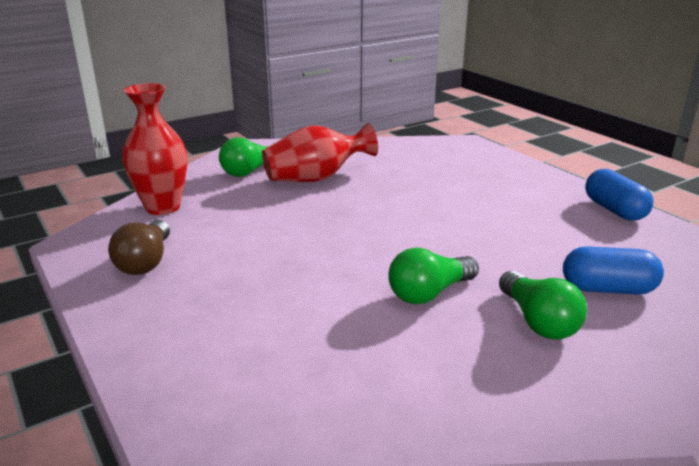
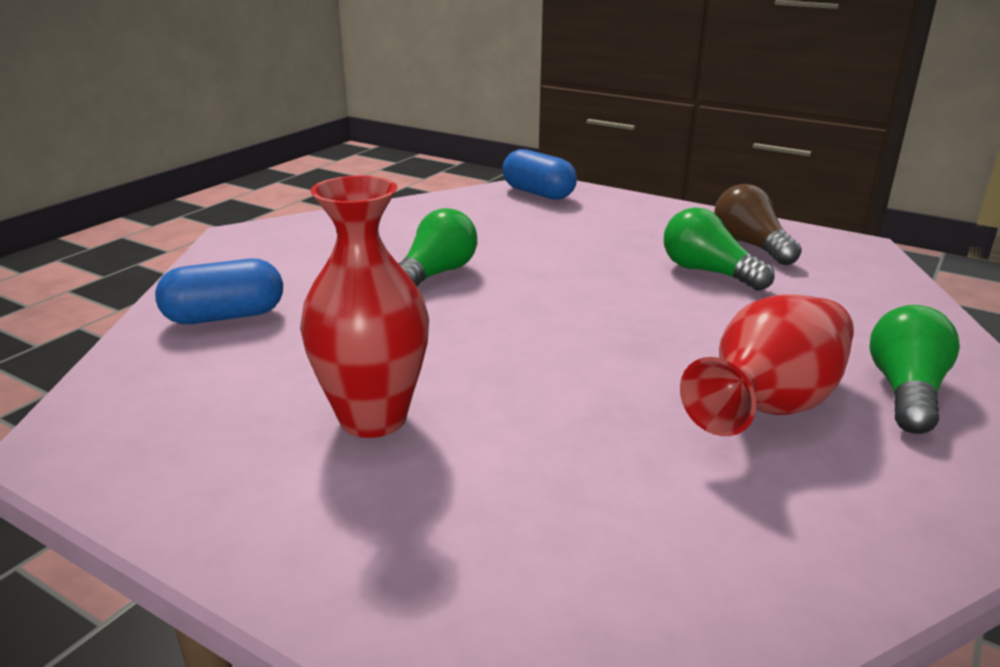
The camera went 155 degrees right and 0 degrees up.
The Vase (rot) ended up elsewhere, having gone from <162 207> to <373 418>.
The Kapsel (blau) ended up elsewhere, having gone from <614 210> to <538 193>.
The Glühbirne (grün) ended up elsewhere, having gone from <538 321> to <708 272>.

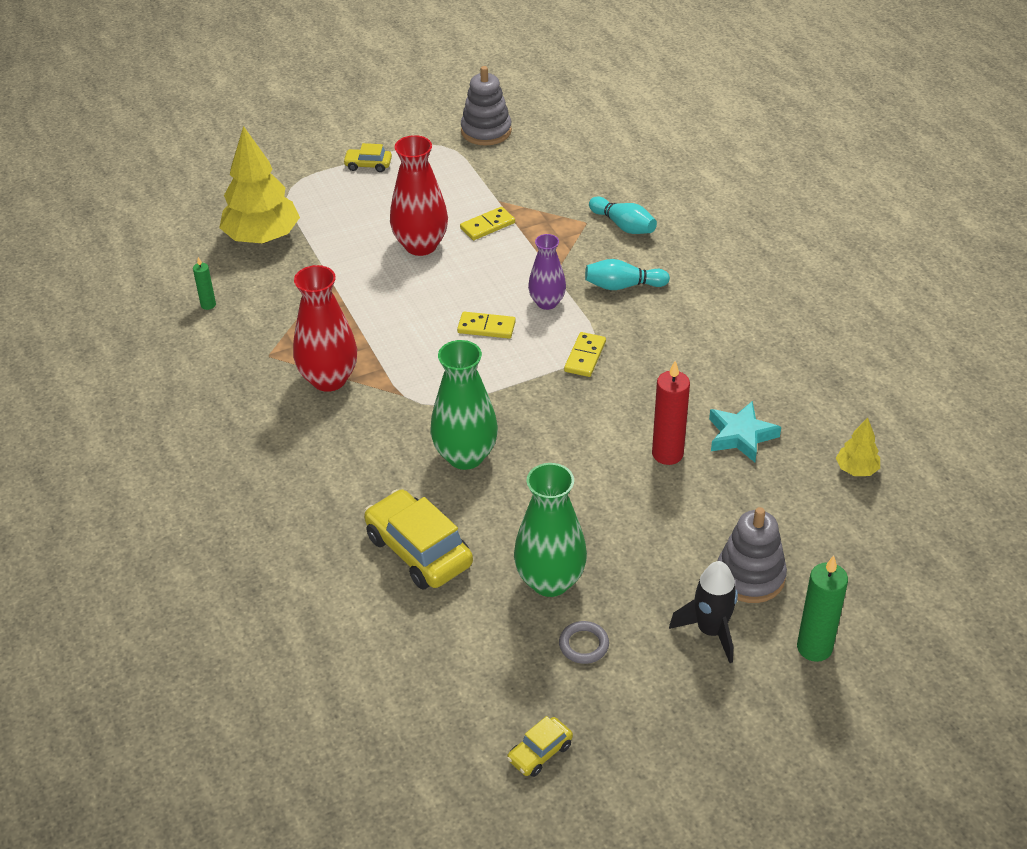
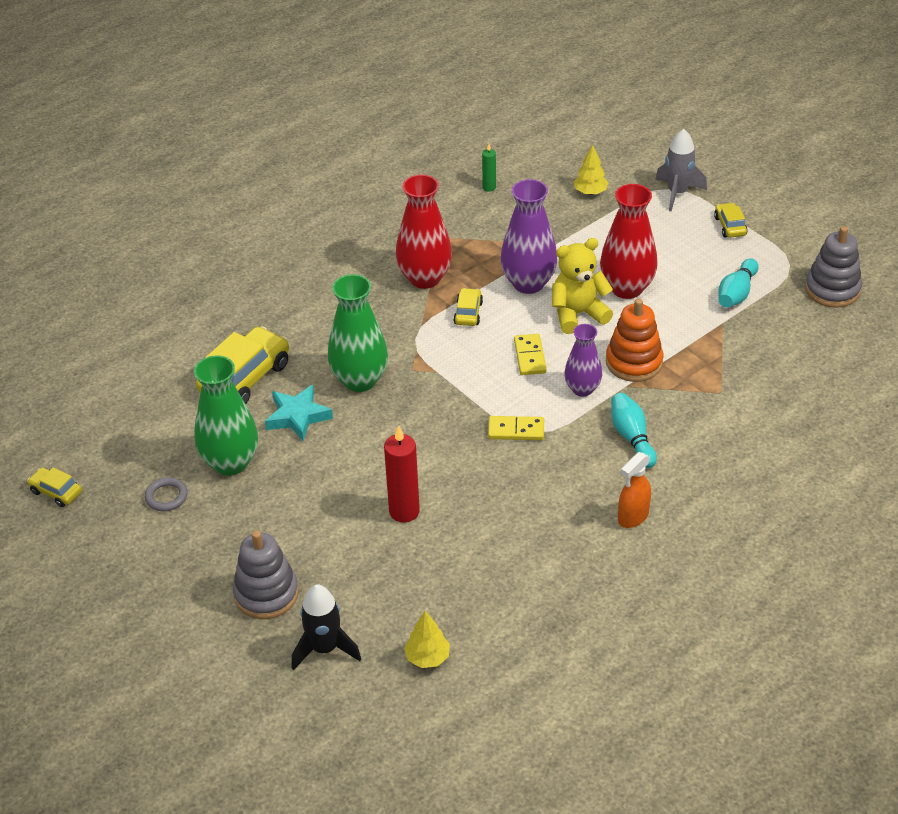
The camera went 75 degrees right and 0 degrees up.
The size of the Baum (gelb) at <262 237> changed by a factor of 0.47.
The Bowlingkegel (türkis) ended up elsewhere, having gone from <623 225> to <736 293>.
The second view lost the Dominostein (gelb) at <487 226>.
The Stern (türkis) ended up elsewhere, having gone from <741 436> to <297 416>.
The second view lost the Kerze (grün) at <814 648>.
The Rakete (schwarz) ended up elsewhere, having gone from <711 631> to <324 648>.
The second view gained the Rakete (grau) at <677 193>.
The second view gained the Vase (lila) at <528 283>.
The second view gained the Teddybär (gelb) at <578 314>.
The second view gained the Auto (gelb) at <468 313>.
The second view gained the Stapelspielzeug (orange) at <634 362>.
The second view gained the Sprühflasche (orange) at <633 517>.

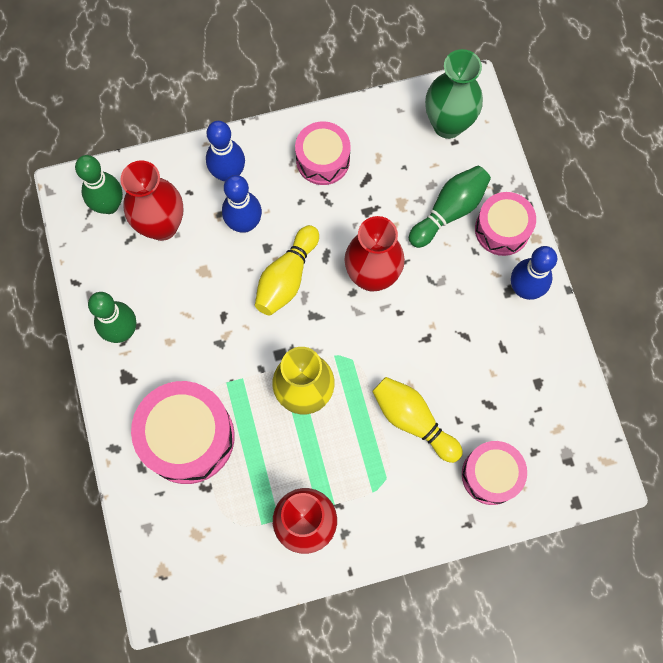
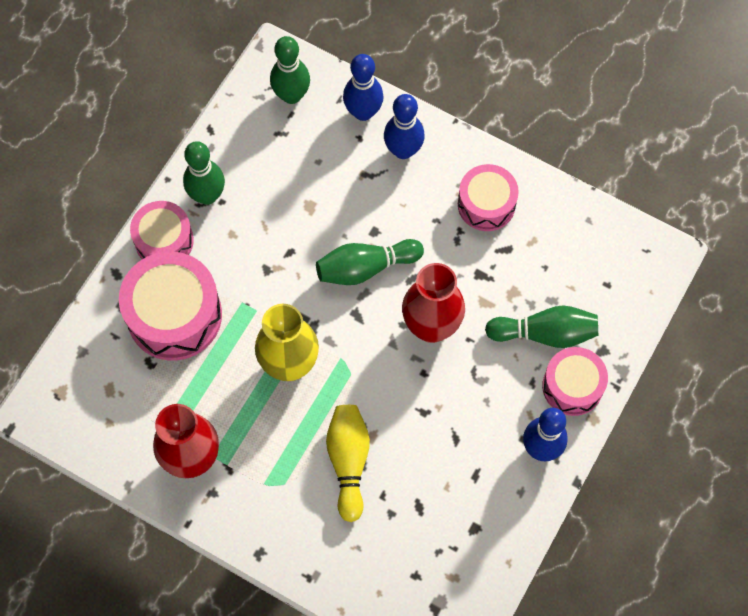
The camera went 45 degrees right and 5 degrees down.
The second view lost the Vase (grün) at <448 125>.
The second view lost the Vase (rot) at <162 226>.
The Bowlingkegel (blau) ended up elsewhere, having gone from <244 223> to <363 112>.
What was the Bowlingkegel (gelb) at <287 278> turned into the Bowlingkegel (grün) at <365 268>.
The Trommel (rosa) ended up elsewhere, having gone from <491 475> to <164 241>.

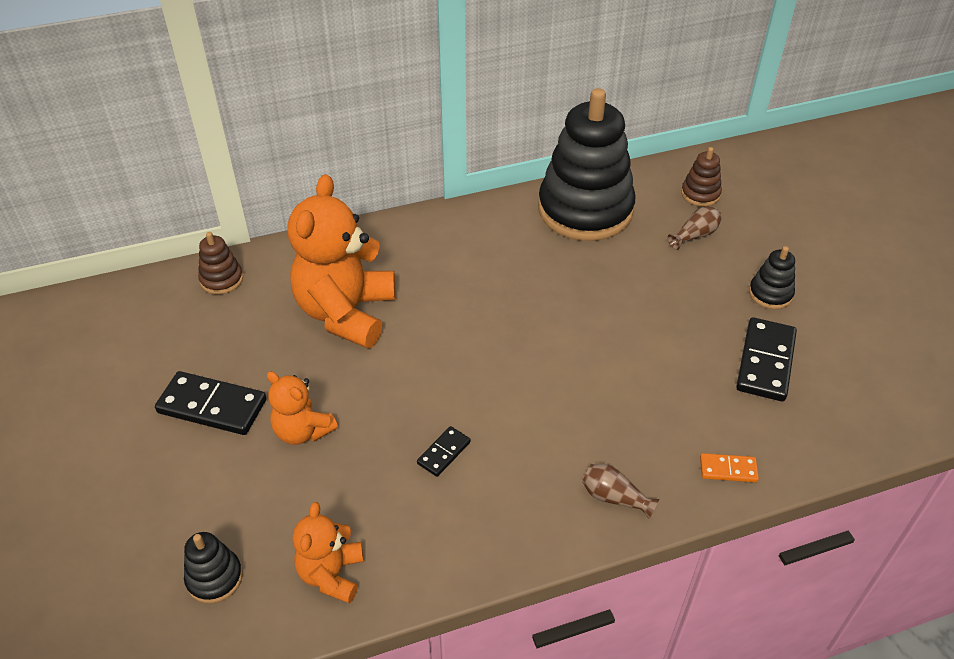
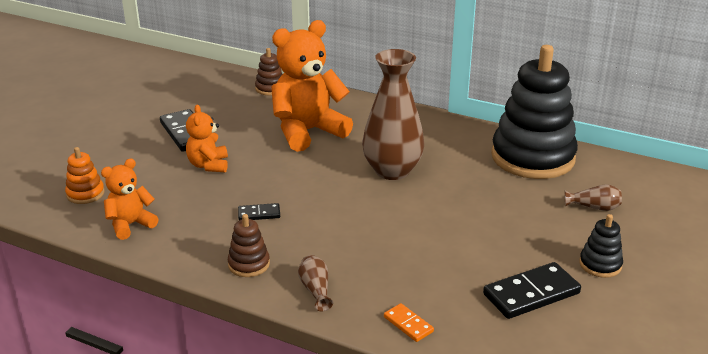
The camera went 45 degrees right and 15 degrees down.
The Stapelspielzeug (braun) ended up elsewhere, having gone from <700 194> to <249 264>.
What was the Stapelspielzeug (schwarz) at <214 578> turned into the Stapelspielzeug (orange) at <85 194>.
The second view gained the Vase (braun) at <392 171>.

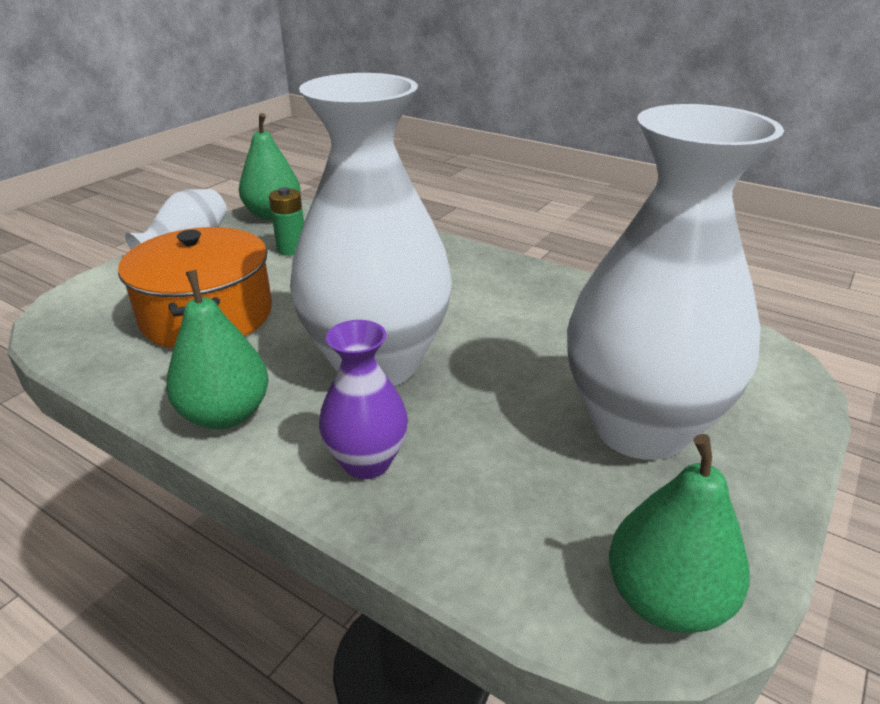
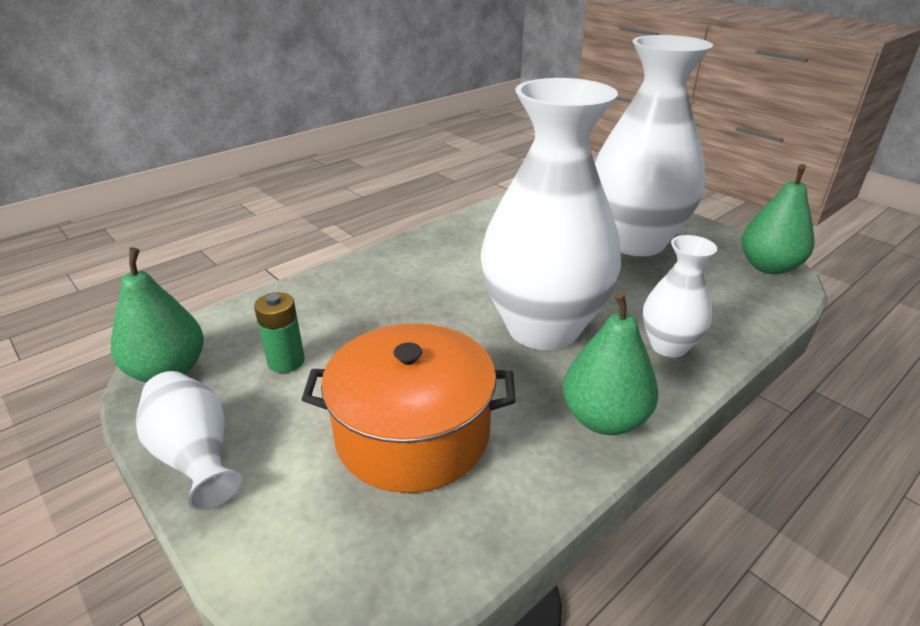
The camera went 75 degrees left and 0 degrees up.
What was the Vase (lila) at <367 462> turned into the Vase (weiß) at <668 346>.

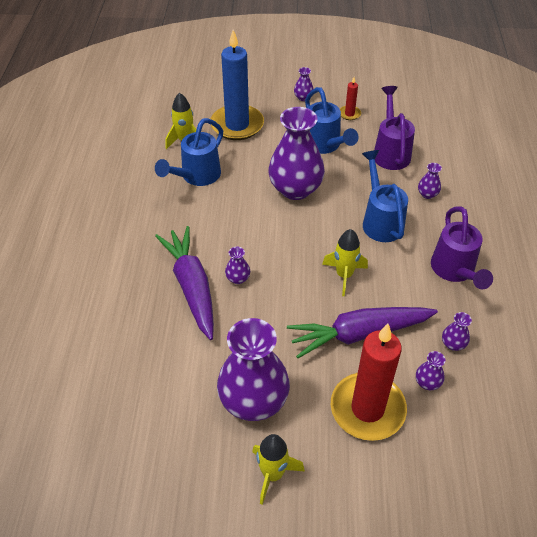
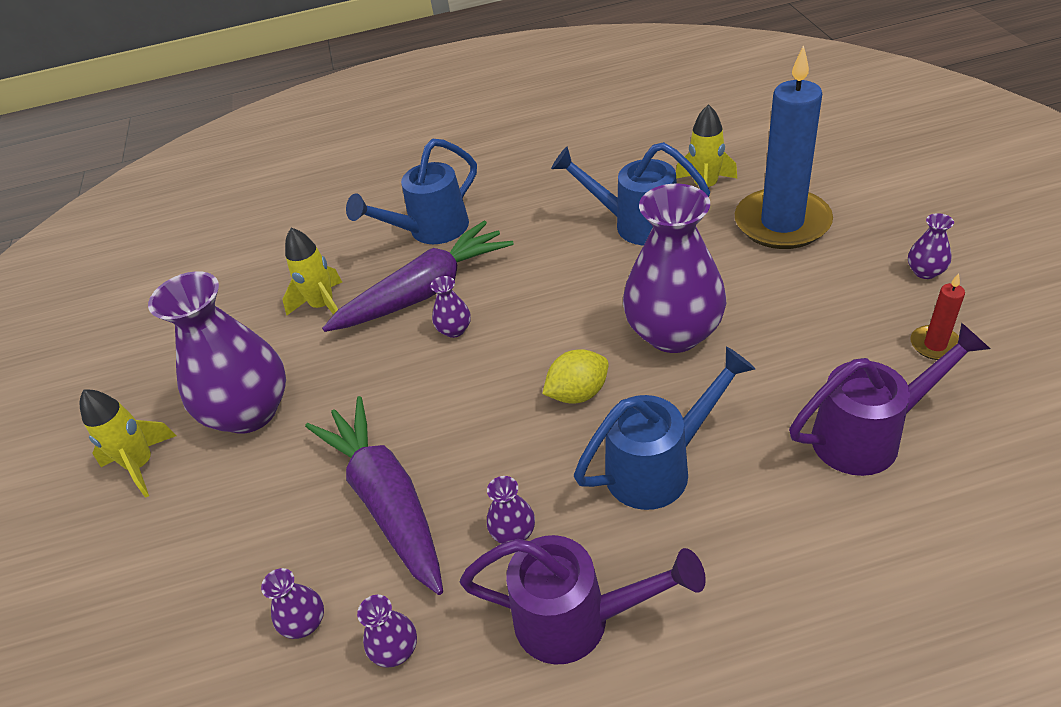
The camera went 80 degrees right and 5 degrees down.
The Gießkanne (blau) ended up elsewhere, having gone from <325 146> to <430 231>.
The Vase (lila) ended up elsewhere, having gone from <427 194> to <513 533>.
The Gießkanne (lila) at <455 271> ended up facing another way, 150 degrees counterclockwise from before.
The Rakete (gelb) ended up elsewhere, having gone from <344 275> to <323 306>.
The second view lost the Kerze (rot) at <367 408>.
The second view gained the Zitrone (gelb) at <578 393>.

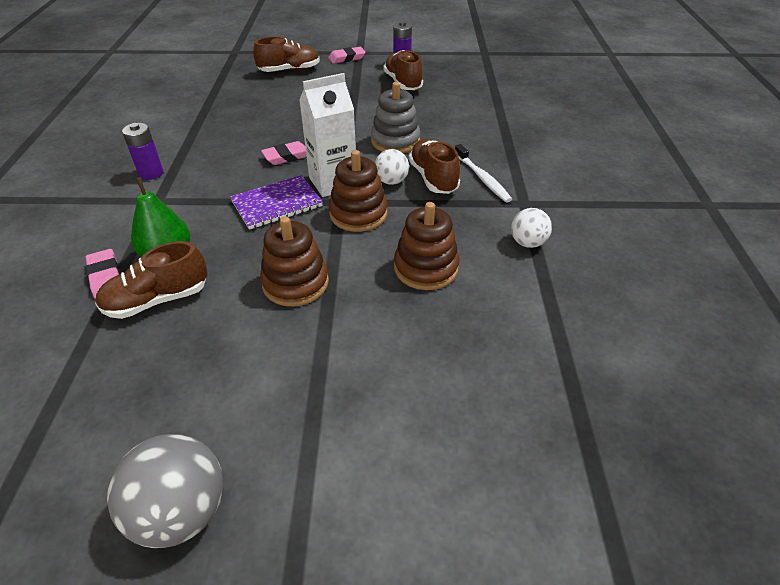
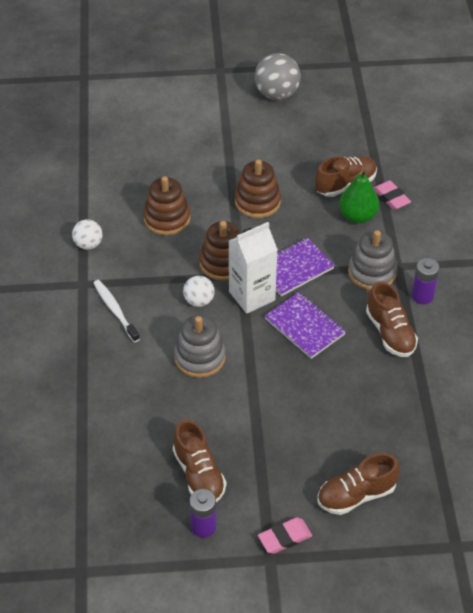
The camera went 175 degrees right and 5 degrees up.
The Schuh (braun) ended up elsewhere, having gone from <433 178> to <390 333>.
Where the Radiergummi (rosa) stood at <287 156>, the Notizbuch (lila) came to stand at <304 327>.
The second view gained the Stapelspielzeug (grau) at <372 272>.

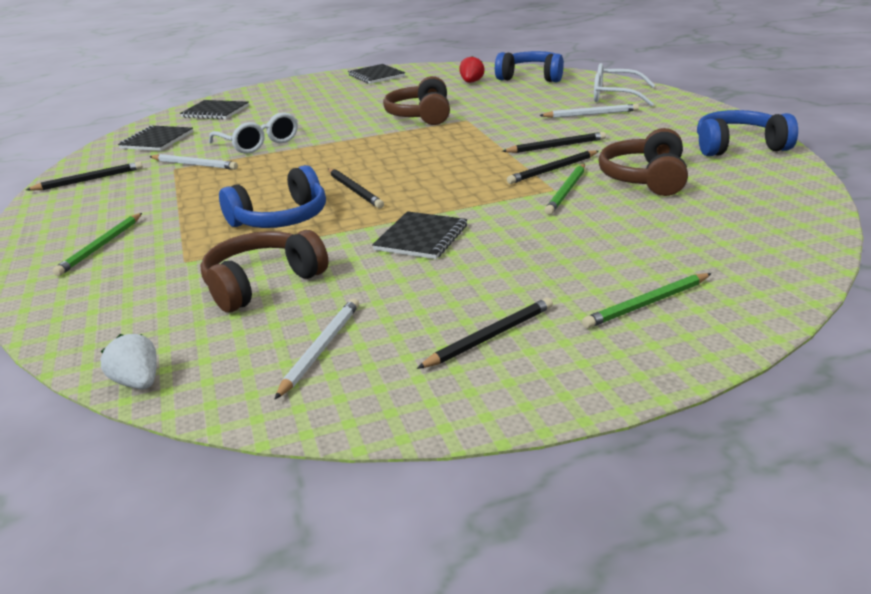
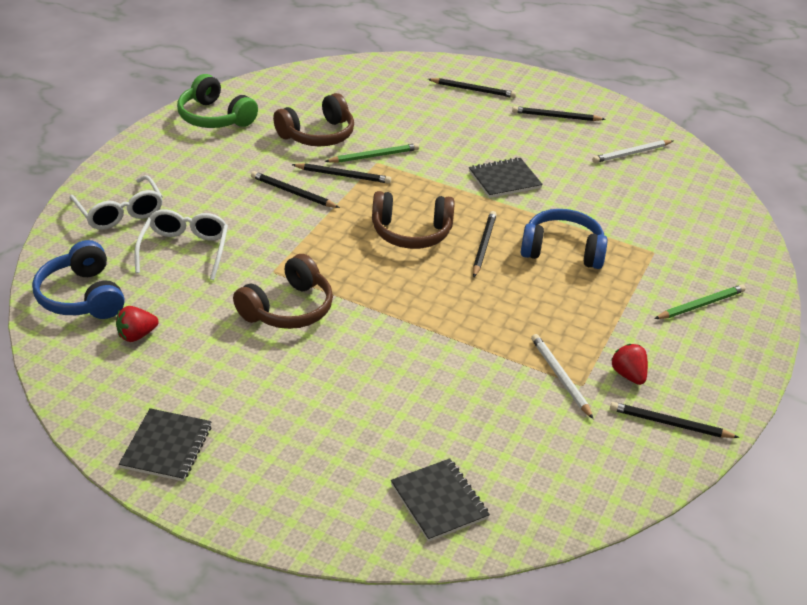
The camera went 140 degrees left and 10 degrees up.
The second view lost the Bleistift (weiß) at <590 114>.
What was the Kopfhörer (blau) at <738 147> turned into the Kopfhörer (grün) at <214 117>.
The Brille (weiß) ended up elsewhere, having gone from <259 143> to <184 250>.
The second view lost the Notizbuch (schwarz) at <157 140>.
The Kopfhörer (braun) ended up elsewhere, having gone from <262 283> to <411 233>.
What was the Bleistift (grün) at <647 304> turned into the Bleistift (schwarz) at <473 90>.
The second view lost the Erdbeere (weiß) at <138 382>.
The second view gained the Erdbeere (rot) at <628 375>.

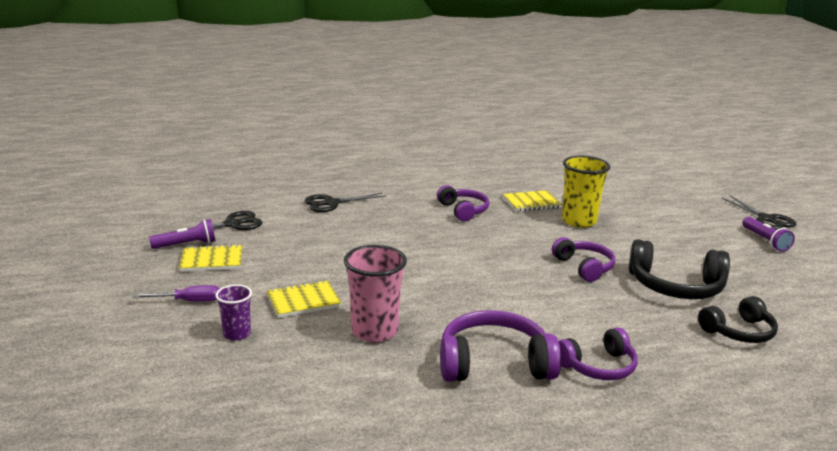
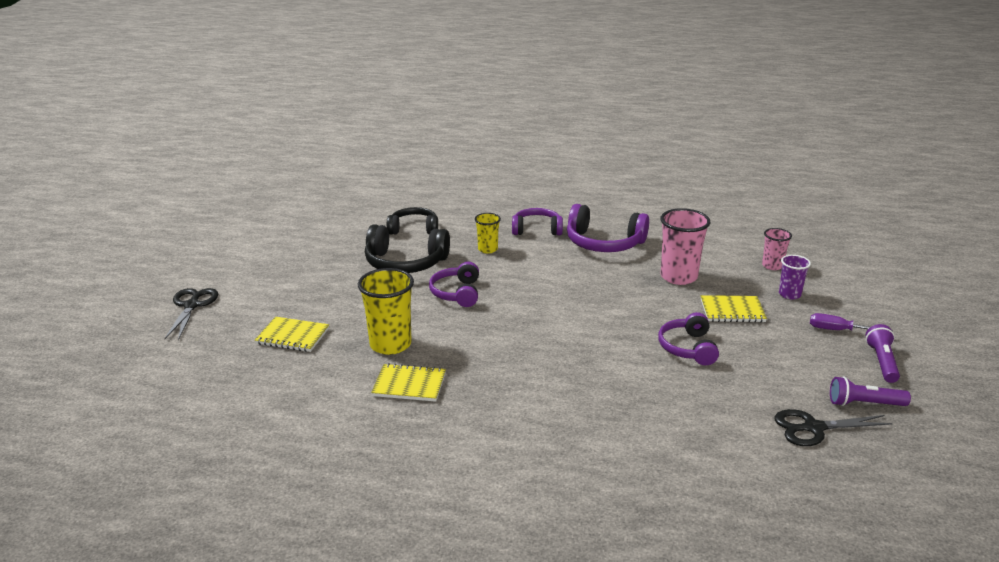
The camera went 155 degrees left and 5 degrees up.
The Kopfhörer (lila) ended up elsewhere, having gone from <463 210> to <688 348>.
The second view lost the Schere (schwarz) at <331 203>.
The Taschenlampe (lila) ended up elsewhere, having gone from <765 241> to <881 362>.
The Kopfhörer (schwarz) at <675 286> ended up facing another way, 150 degrees clockwise from before.
The Notizbuch (gelb) ended up elsewhere, having gone from <211 260> to <292 336>.
The second view gained the Becher (gelb) at <488 249>.
The second view gained the Becher (rosa) at <772 266>.

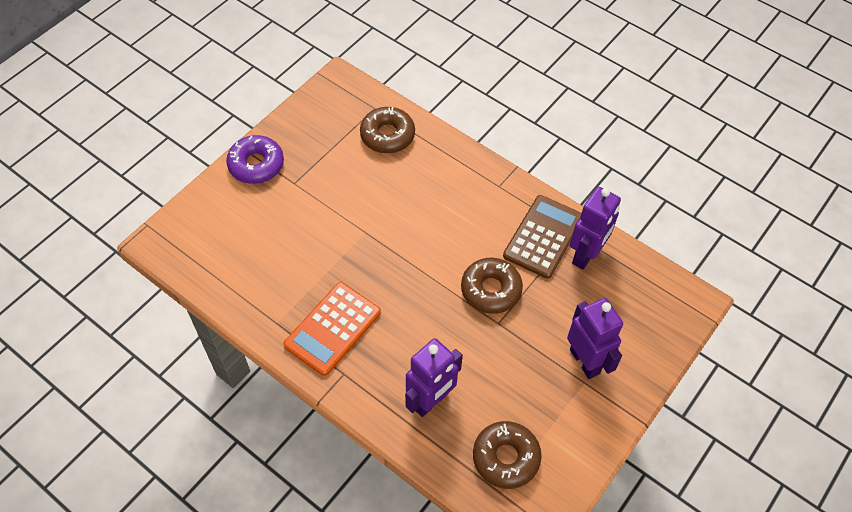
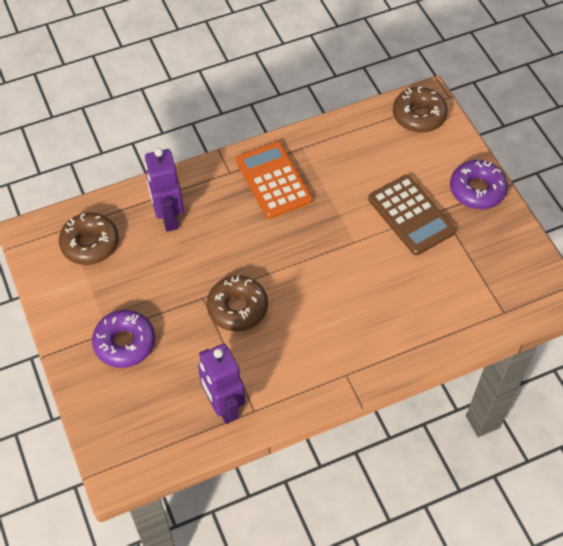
The camera went 120 degrees right and 0 degrees up.
The Donut (braun) ended up elsewhere, having gone from <387 135> to <419 115>.
The Taschenrechner (braun) ended up elsewhere, having gone from <543 237> to <411 215>.
Where the Roboter (lila) stood at <585 361>, the Donut (lila) came to stand at <125 343>.

